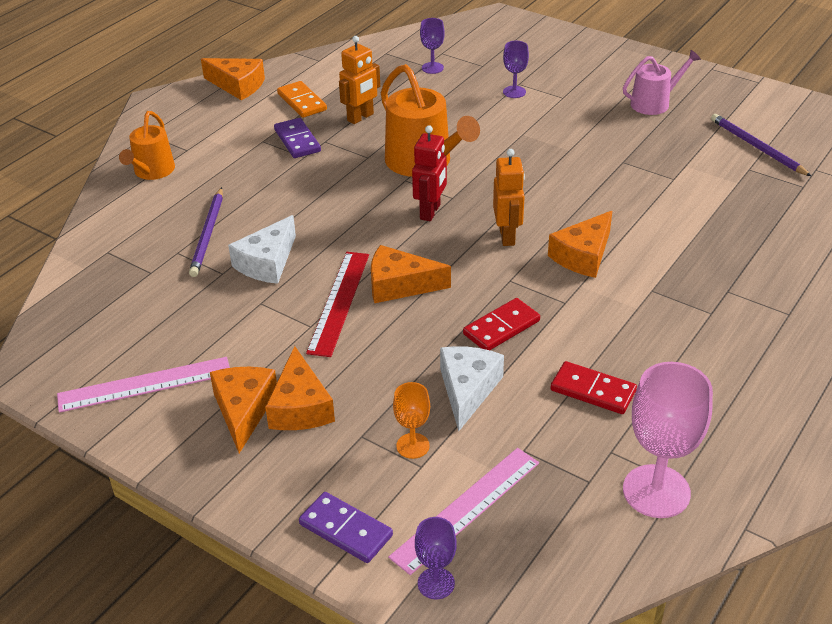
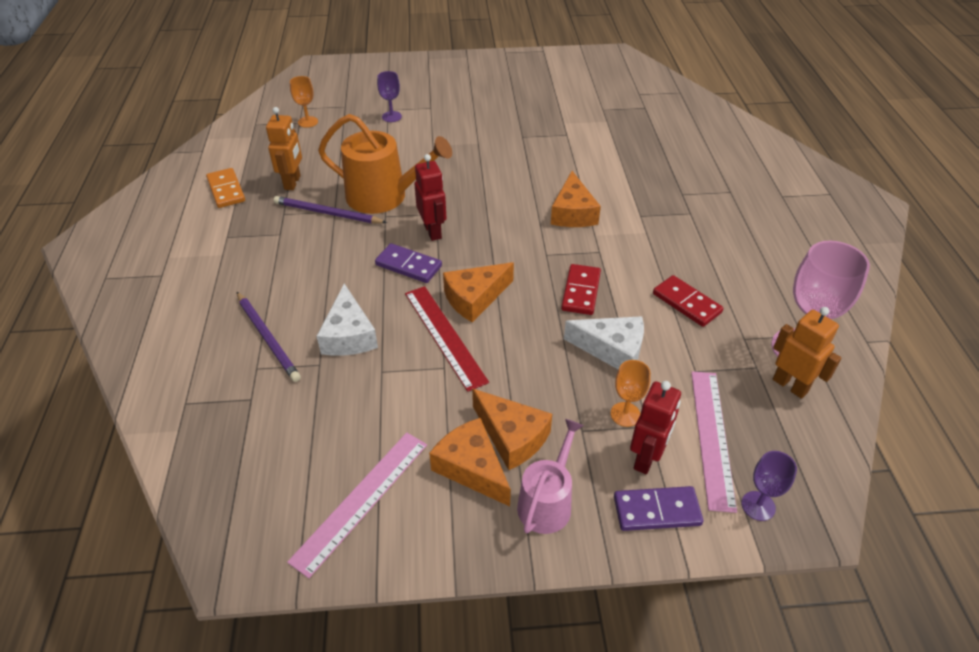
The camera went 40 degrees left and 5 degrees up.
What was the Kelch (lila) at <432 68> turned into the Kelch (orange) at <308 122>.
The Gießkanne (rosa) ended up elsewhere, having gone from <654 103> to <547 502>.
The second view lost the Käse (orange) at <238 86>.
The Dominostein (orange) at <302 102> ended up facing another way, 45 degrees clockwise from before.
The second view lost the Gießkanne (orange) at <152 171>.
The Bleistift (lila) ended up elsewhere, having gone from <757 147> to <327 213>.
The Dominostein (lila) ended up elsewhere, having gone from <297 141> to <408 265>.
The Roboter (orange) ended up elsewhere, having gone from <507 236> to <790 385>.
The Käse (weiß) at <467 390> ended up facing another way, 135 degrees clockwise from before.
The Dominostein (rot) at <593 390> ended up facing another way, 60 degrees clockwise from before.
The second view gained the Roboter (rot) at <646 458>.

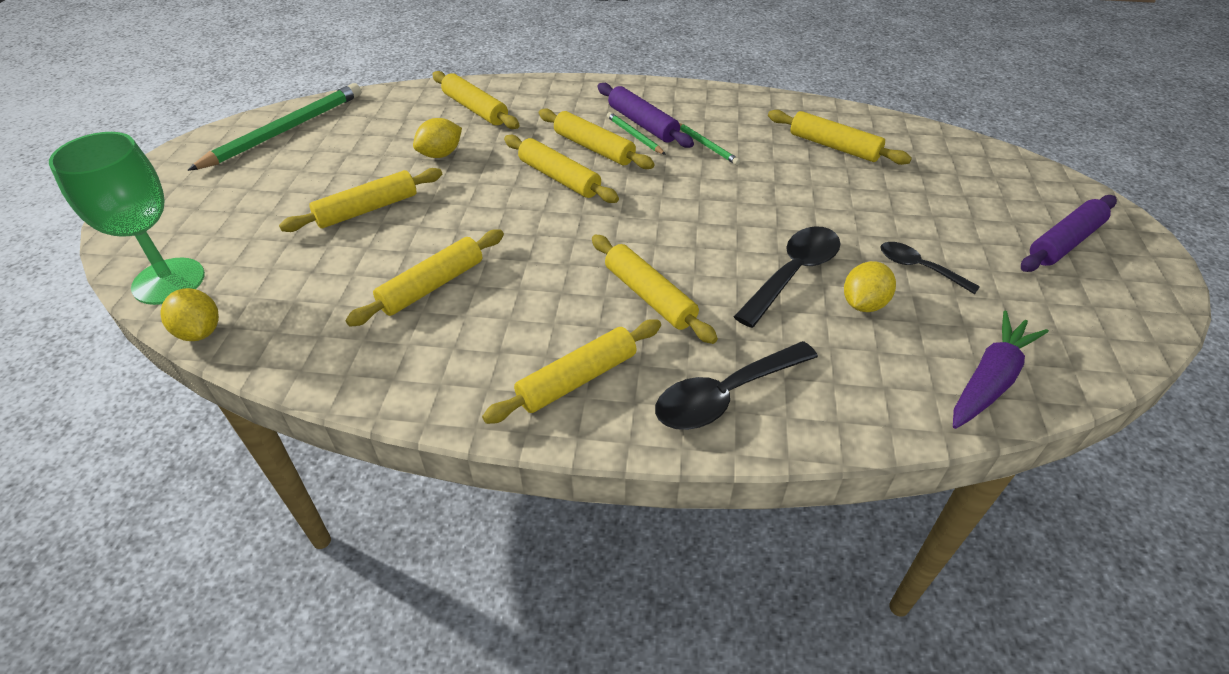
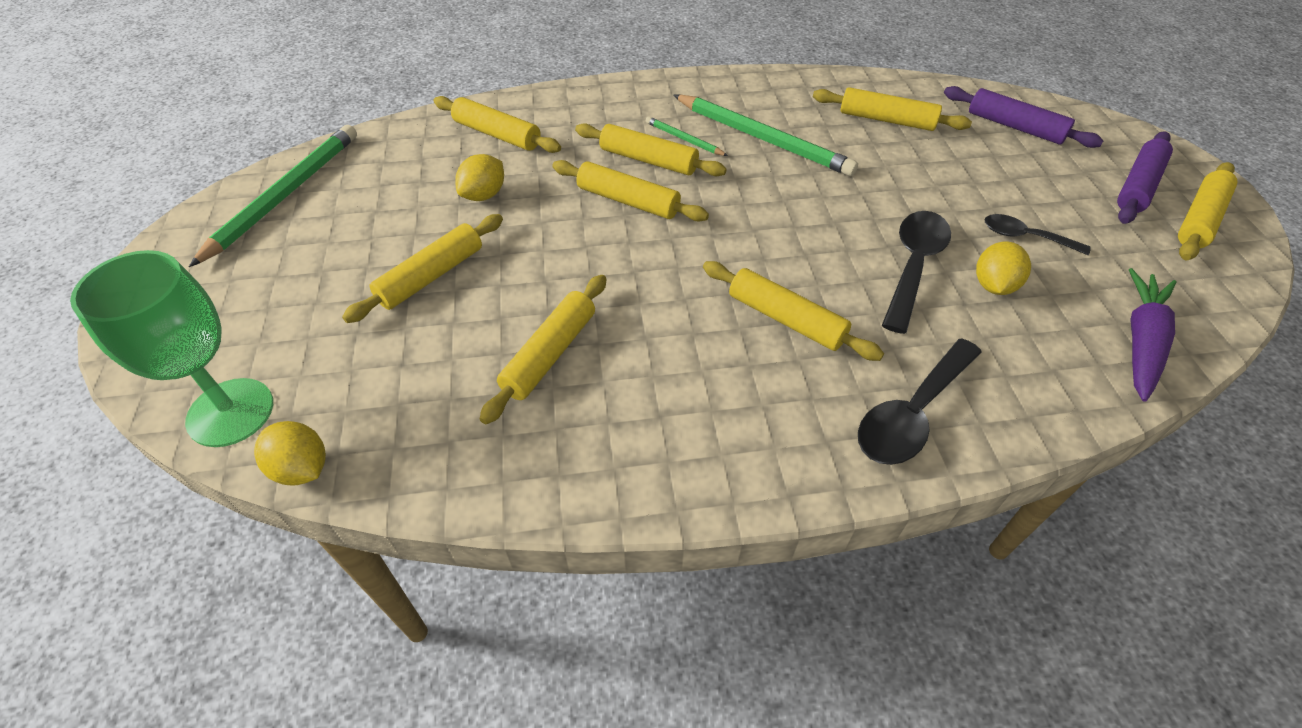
The camera went 15 degrees left and 5 degrees up.
The Nudelholz (lila) ended up elsewhere, having gone from <643 124> to <1015 127>.
The size of the Bleistift (grün) at <706 145> changed by a factor of 2.12.
The Nudelholz (gelb) ended up elsewhere, having gone from <577 379> to <1199 219>.

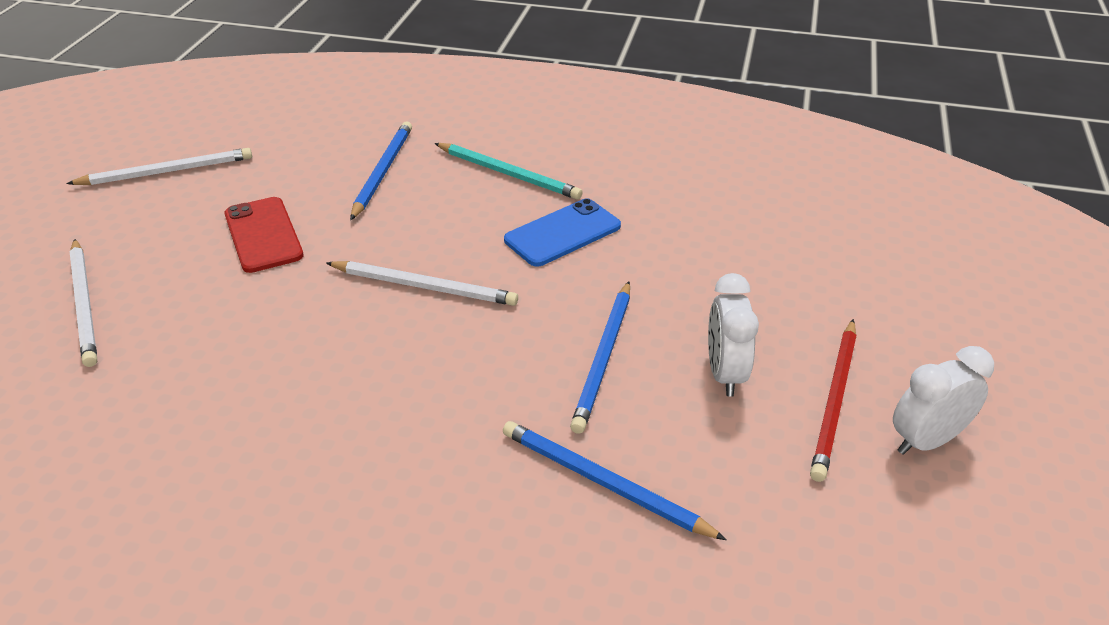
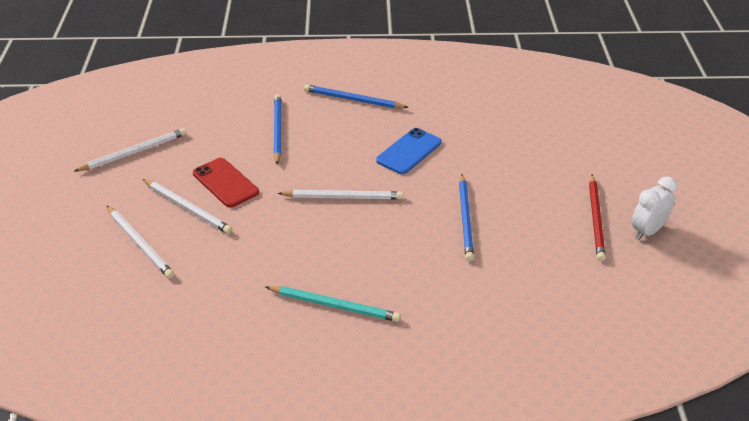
The camera went 15 degrees left and 0 degrees up.
The Bleistift (türkis) ended up elsewhere, having gone from <508 174> to <334 306>.
The second view lost the Wecker (weiß) at <725 374>.
The Bleistift (blau) ended up elsewhere, having gone from <603 483> to <353 100>.
The second view gained the Bleistift (weiß) at <187 208>.

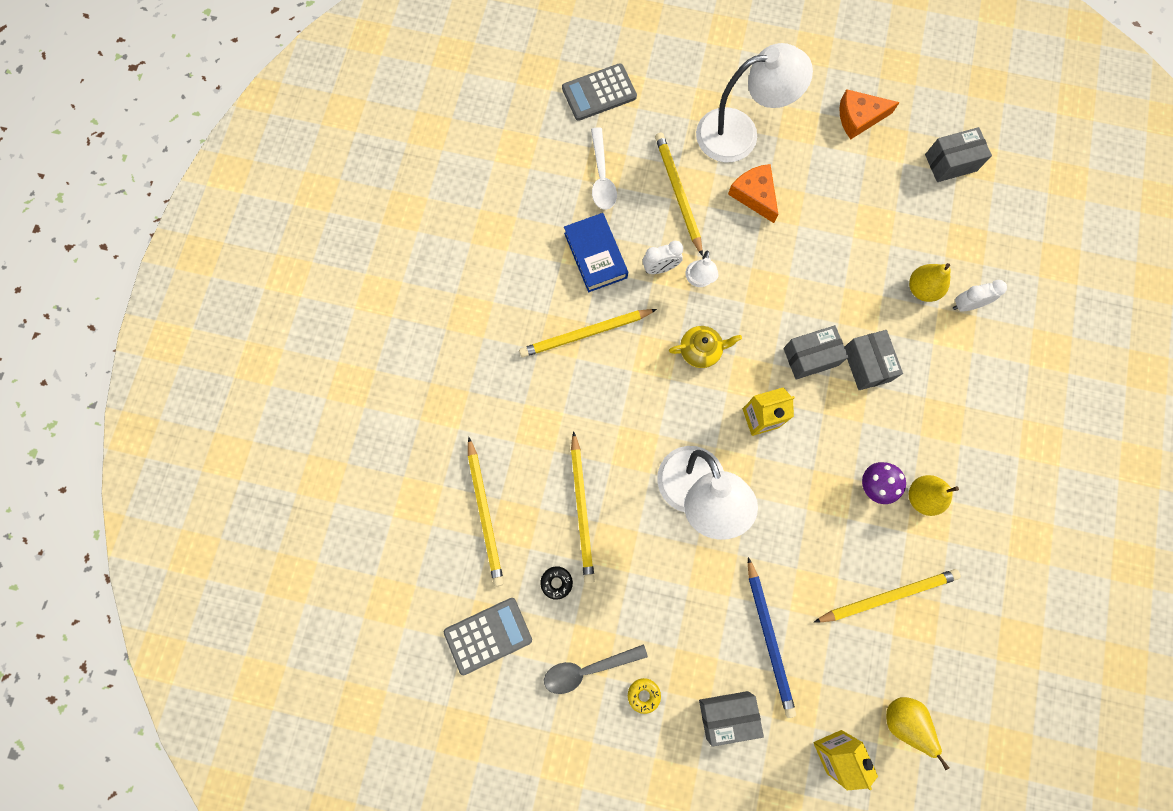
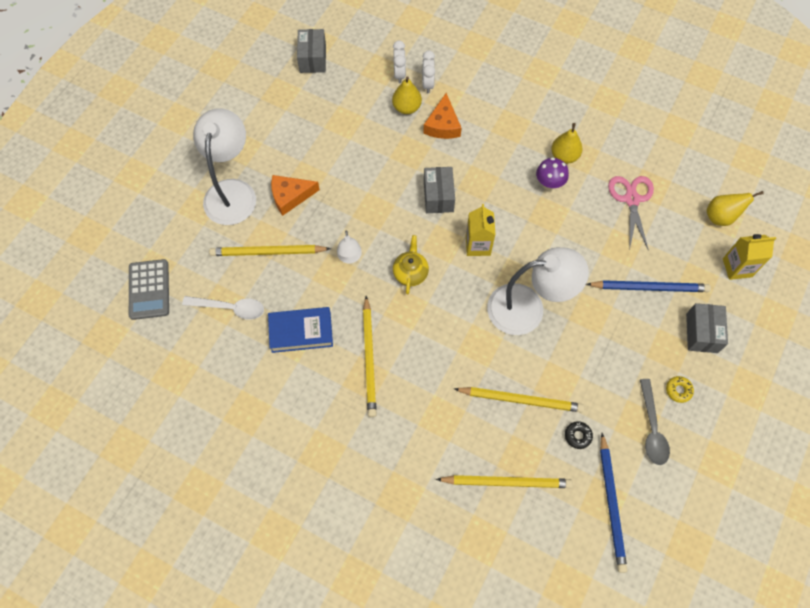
The camera went 75 degrees left and 10 degrees down.
The Käse (orange) ended up elsewhere, having gone from <859 118> to <443 125>.
The Wecker (weiß) ended up elsewhere, having gone from <660 268> to <399 74>.
The Lampe (weiß) at <699 280> ended up facing another way, 60 degrees clockwise from before.
The second view lost the Schachtel (grau) at <866 364>.
Where the Bleistift (gelb) stood at <888 595>, the Schere (rosa) came to stand at <631 199>.
Where the Taschenrechner (grau) stood at <488 635>, the Bleistift (blau) came to stand at <611 504>.

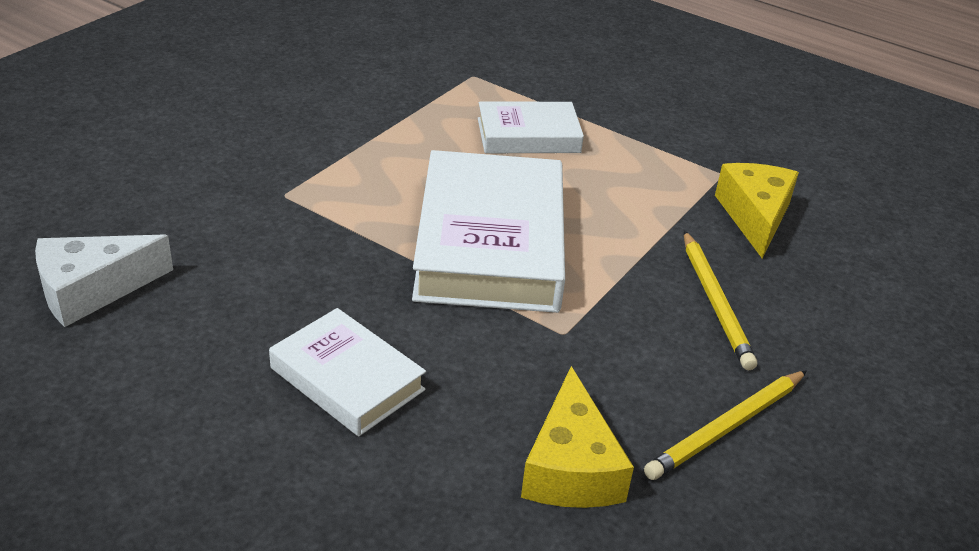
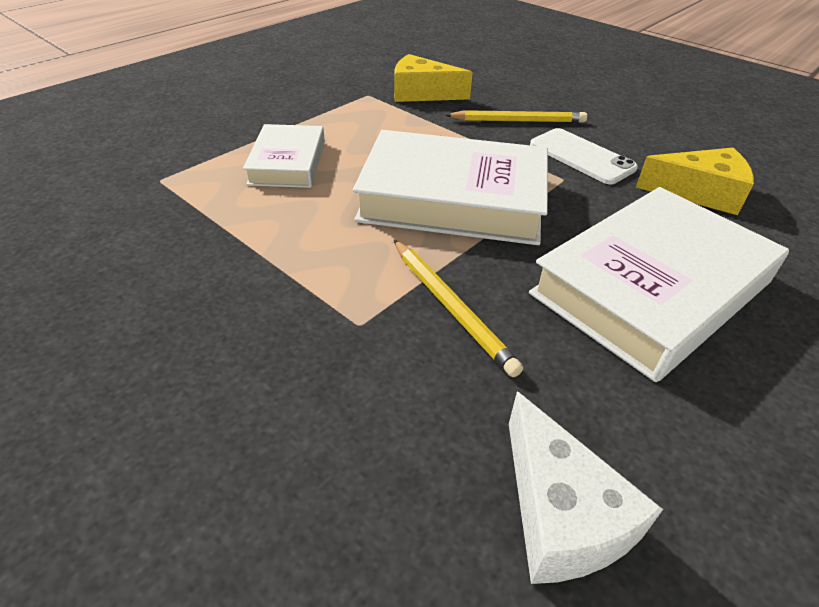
The camera went 80 degrees left and 5 degrees up.
The size of the Buch (weiß) at <347 379> changed by a factor of 1.80.
The Bleistift (gelb) ended up elsewhere, having gone from <727 427> to <450 307>.
The second view gained the Handy (weiß) at <581 156>.

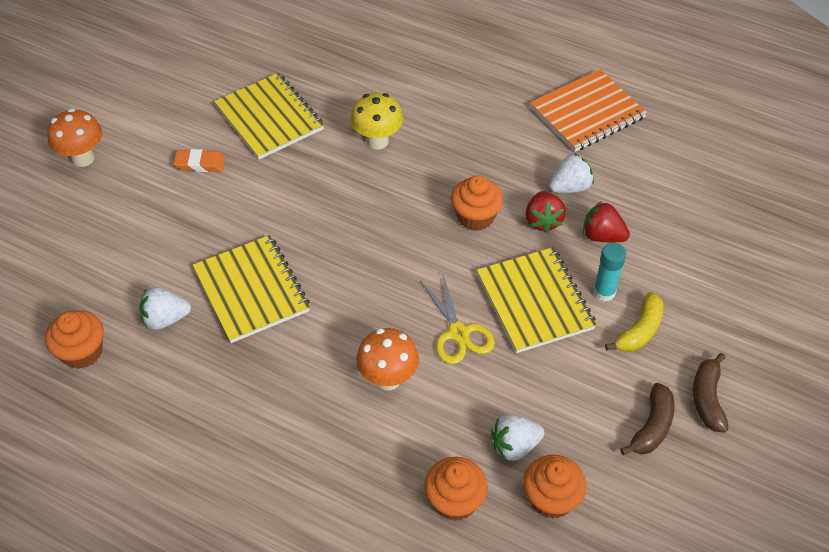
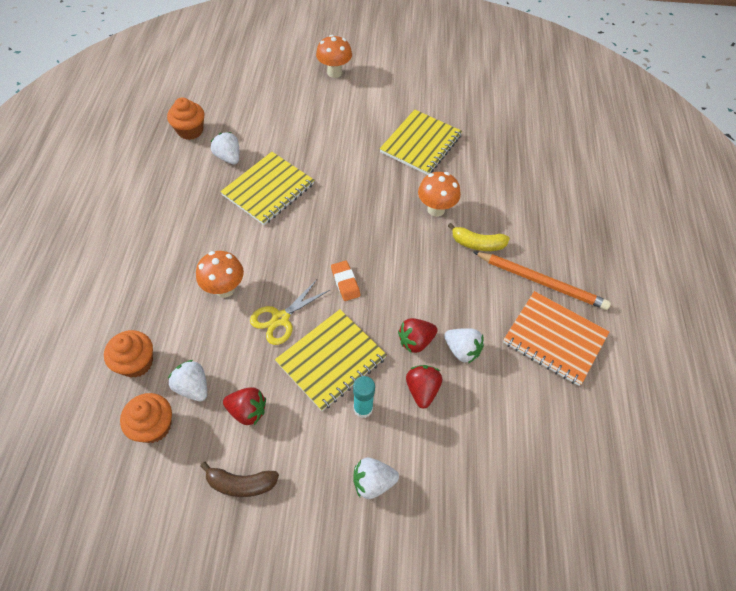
The camera went 65 degrees right and 5 degrees up.
What was the Pilz (gelb) at <377 141> turned into the Pilz (orange) at <436 209>.
The Radiergummi (orange) ended up elsewhere, having gone from <200 164> to <345 282>.
The second view lost the Muffin (orange) at <475 217>.
The Banane (gelb) ended up elsewhere, having gone from <639 331> to <477 244>.
The second view lost the Banane (braun) at <707 399>.
The second view gained the Bleistift (orange) at <541 282>.
The second view gained the Erdbeere (rot) at <247 411>.
The second view gained the Erdbeere (weiß) at <373 482>.

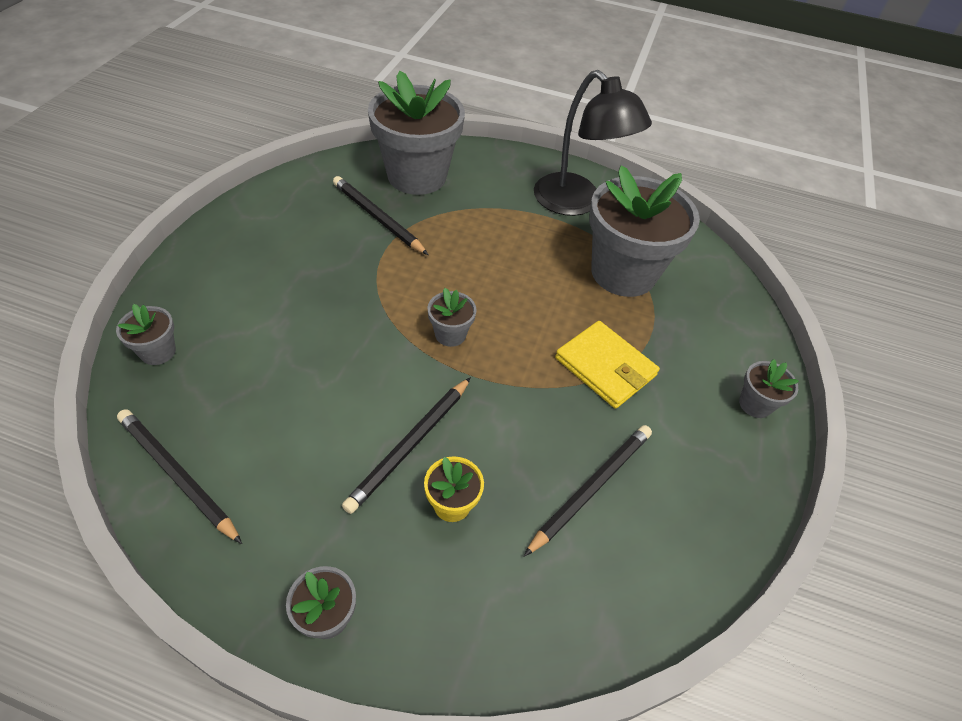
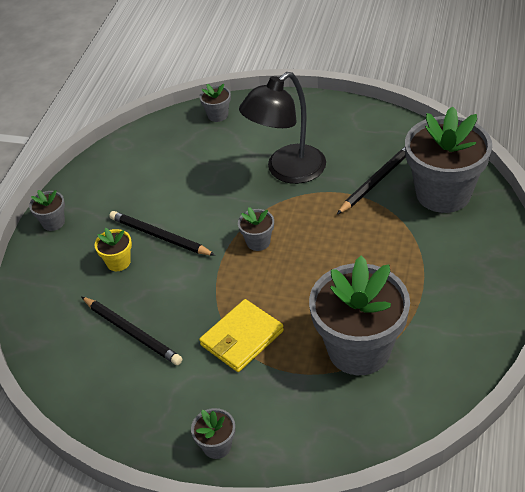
The camera went 95 degrees right and 5 degrees down.
The Lampe (schwarz) ended up elsewhere, having gone from <576 203> to <287 171>.
The second view lost the Bleistift (schwarz) at <178 475>.

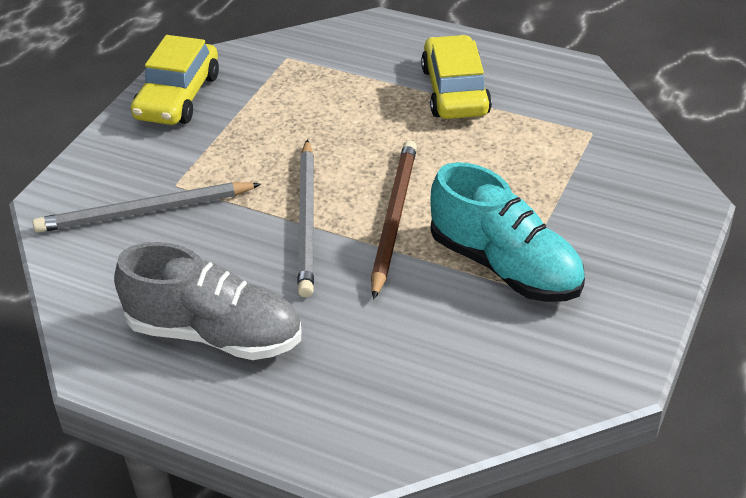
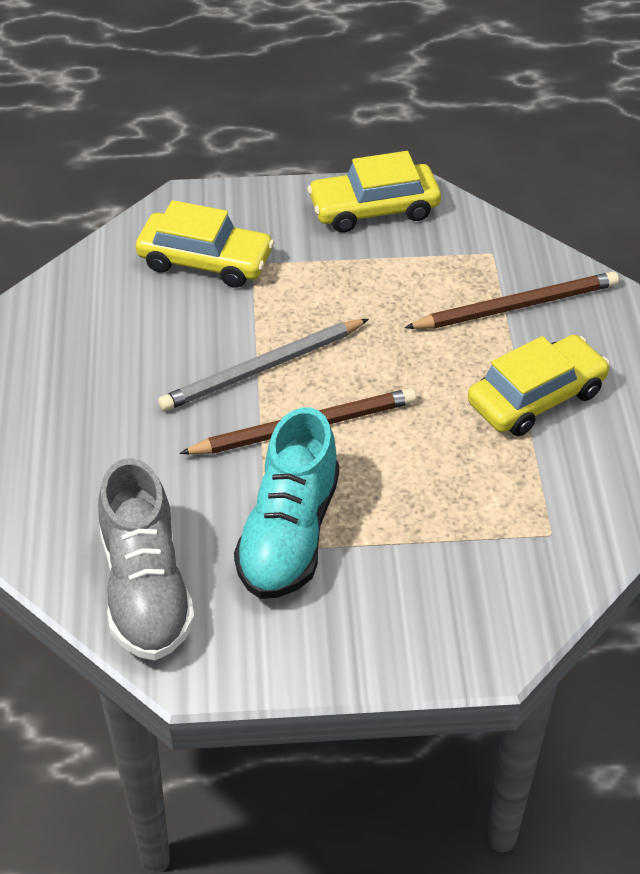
The camera went 60 degrees right and 5 degrees up.
Where the Bleistift (grau) stood at <144 211>, the Auto (gelb) came to stand at <205 261>.
The Schuh (grau) ended up elsewhere, having gone from <214 334> to <146 589>.
The second view gained the Bleistift (braun) at <516 306>.

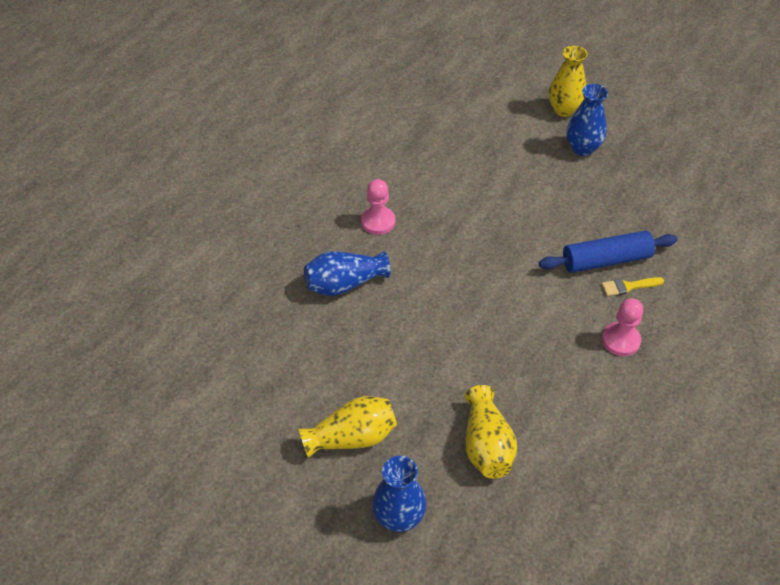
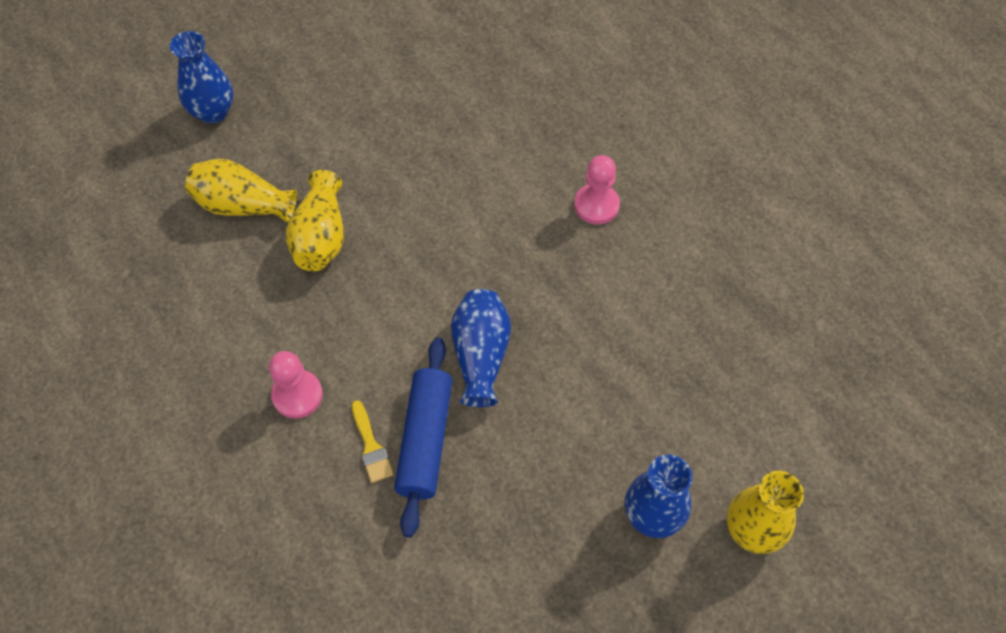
The camera went 110 degrees right and 10 degrees up.
The Vase (blau) ended up elsewhere, having gone from <344 284> to <480 355>.
The Pinsel (gelb) at <628 286> ended up facing another way, 150 degrees clockwise from before.
The Vase (gelb) ended up elsewhere, having gone from <352 437> to <321 237>.

